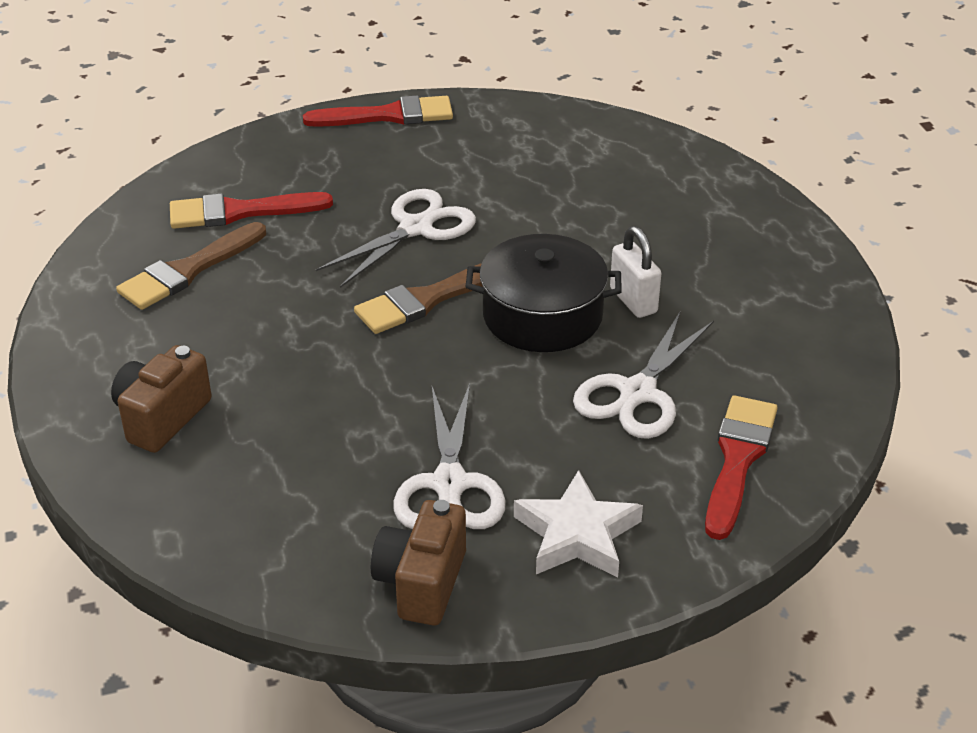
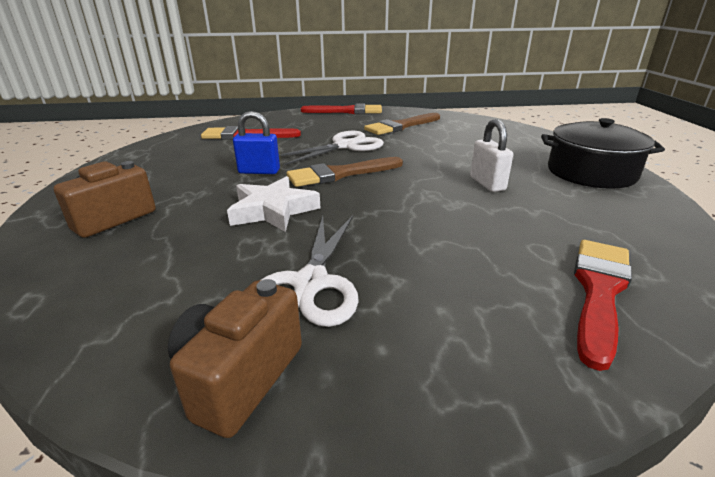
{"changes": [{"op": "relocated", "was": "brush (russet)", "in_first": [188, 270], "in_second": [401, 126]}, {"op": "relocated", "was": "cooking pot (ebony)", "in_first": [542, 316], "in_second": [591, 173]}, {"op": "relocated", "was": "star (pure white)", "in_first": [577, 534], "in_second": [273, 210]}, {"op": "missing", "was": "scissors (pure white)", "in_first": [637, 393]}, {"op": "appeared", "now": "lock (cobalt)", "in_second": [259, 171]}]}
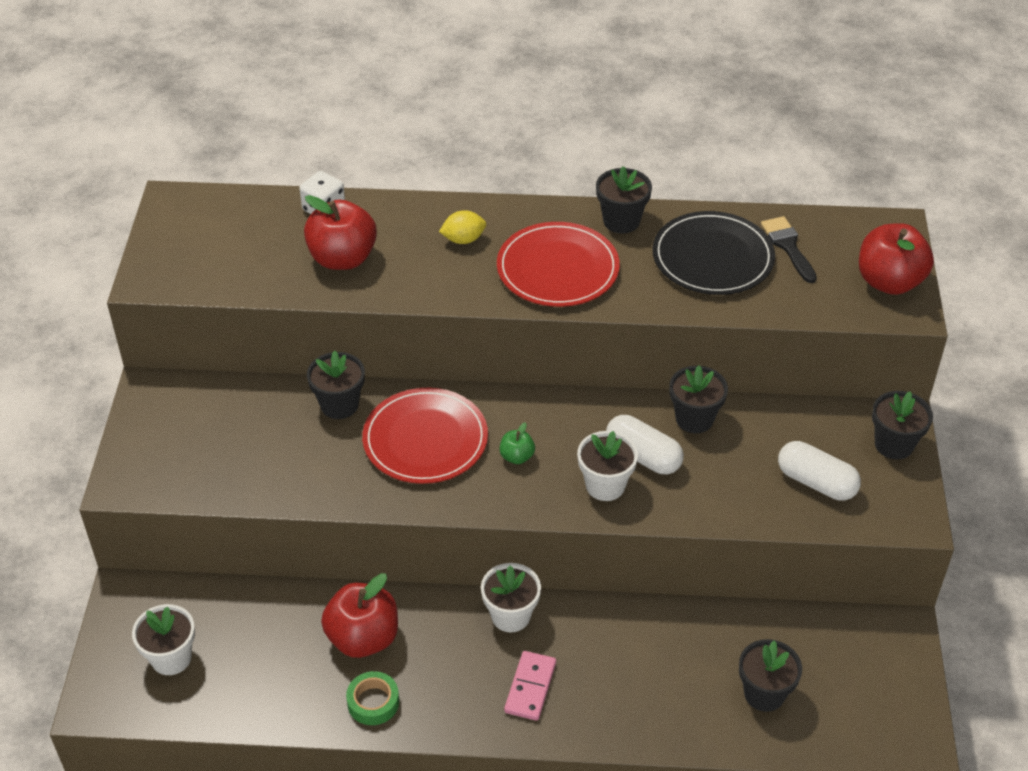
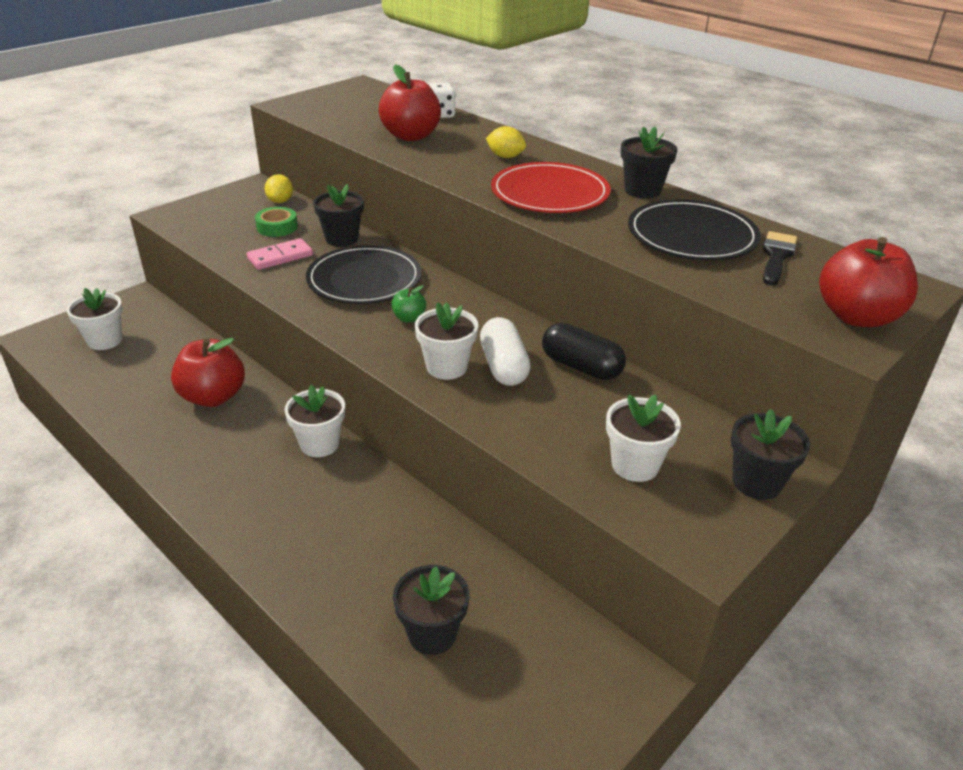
{"changes": [{"op": "relocated", "was": "roll of tape (leaf-green)", "in_first": [373, 702], "in_second": [277, 227]}, {"op": "colour", "was": "dinner plate (crimson)", "now": "dinner plate (ebony)", "in_first": [425, 439], "in_second": [364, 279]}, {"op": "relocated", "was": "domino piece (rose-pink)", "in_first": [530, 687], "in_second": [280, 257]}, {"op": "exchanged", "was": "flower pot (ebony)", "now": "pill (ebony)", "in_first": [694, 419], "in_second": [581, 366]}, {"op": "exchanged", "was": "pill (pure white)", "now": "flower pot (pure white)", "in_first": [816, 482], "in_second": [635, 465]}, {"op": "appeared", "now": "lemon (bright yellow)", "in_second": [280, 201]}]}
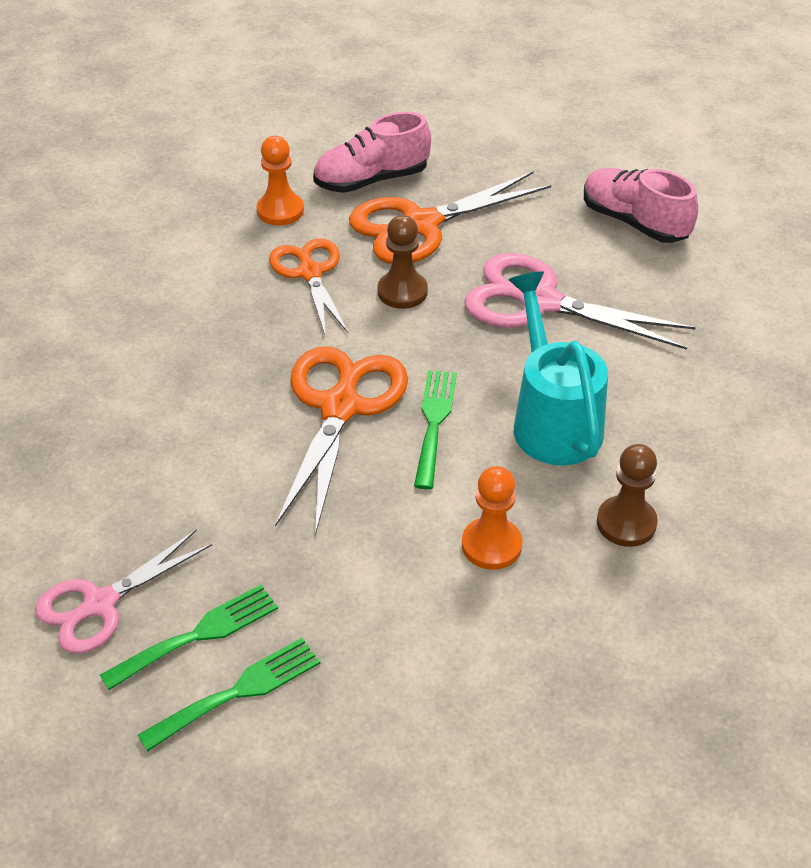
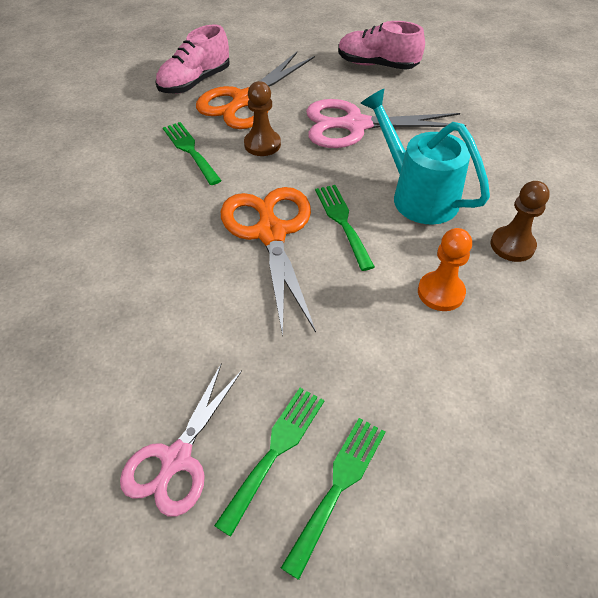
{"changes": [{"op": "missing", "was": "pawn (orange)", "in_first": [280, 211]}, {"op": "exchanged", "was": "scissors (orange)", "now": "table fork (leaf-green)", "in_first": [310, 273], "in_second": [190, 150]}]}
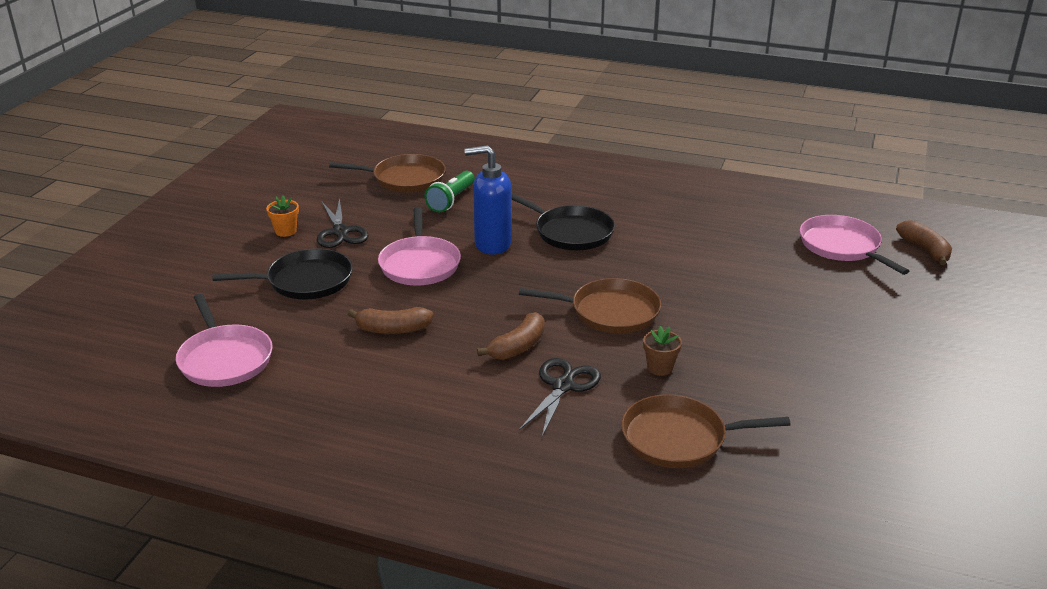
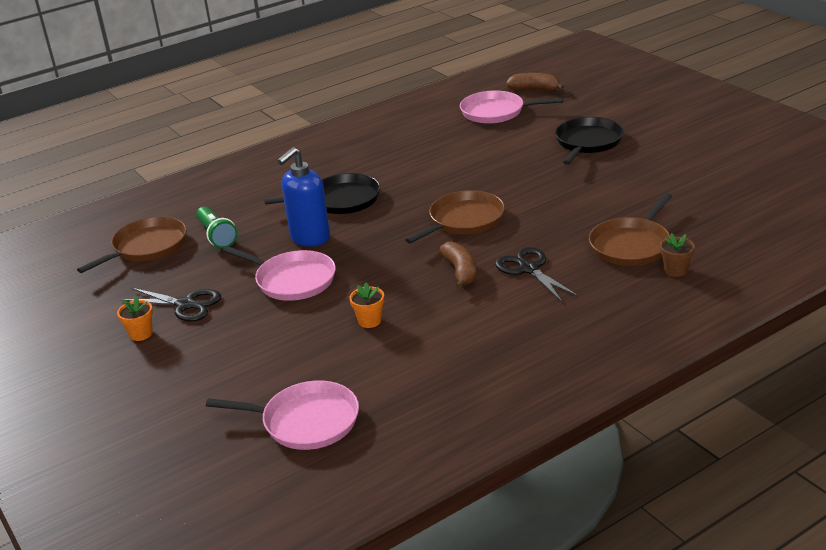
{"changes": [{"op": "relocated", "was": "skillet (ebony)", "in_first": [305, 281], "in_second": [587, 142]}, {"op": "exchanged", "was": "banana (russet)", "now": "flower pot (orange)", "in_first": [393, 329], "in_second": [369, 321]}, {"op": "relocated", "was": "flower pot (russet)", "in_first": [660, 368], "in_second": [675, 270]}]}
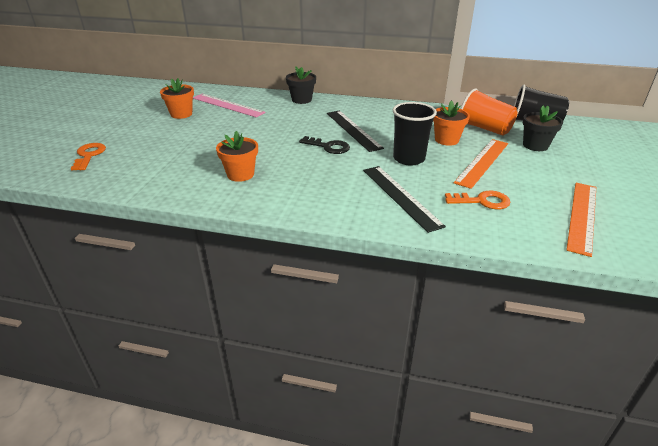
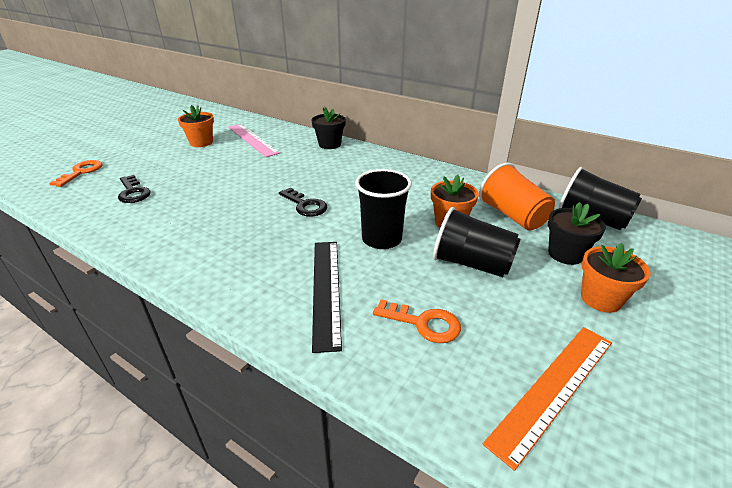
{"changes": [{"op": "relocated", "was": "flower pot (orange)", "in_first": [240, 174], "in_second": [601, 299]}, {"op": "missing", "was": "ruler (ebony)", "in_first": [353, 130]}, {"op": "exchanged", "was": "ruler (orange)", "now": "beaker (ebony)", "in_first": [482, 162], "in_second": [471, 264]}, {"op": "appeared", "now": "door key (ebony)", "in_second": [133, 192]}]}
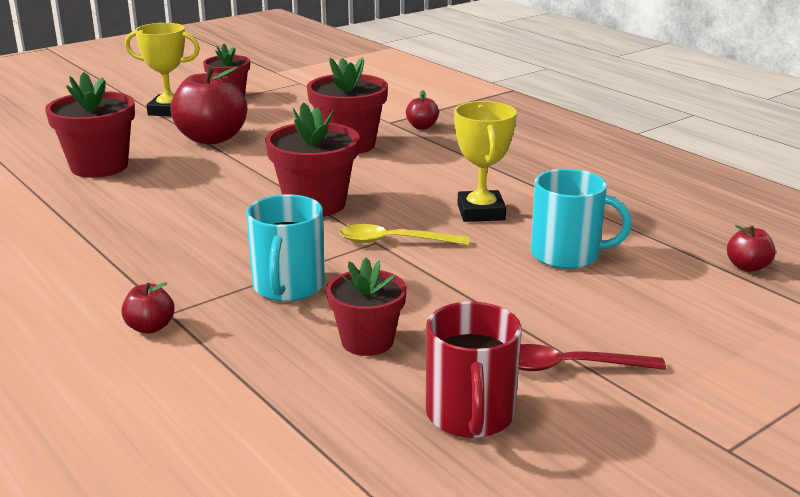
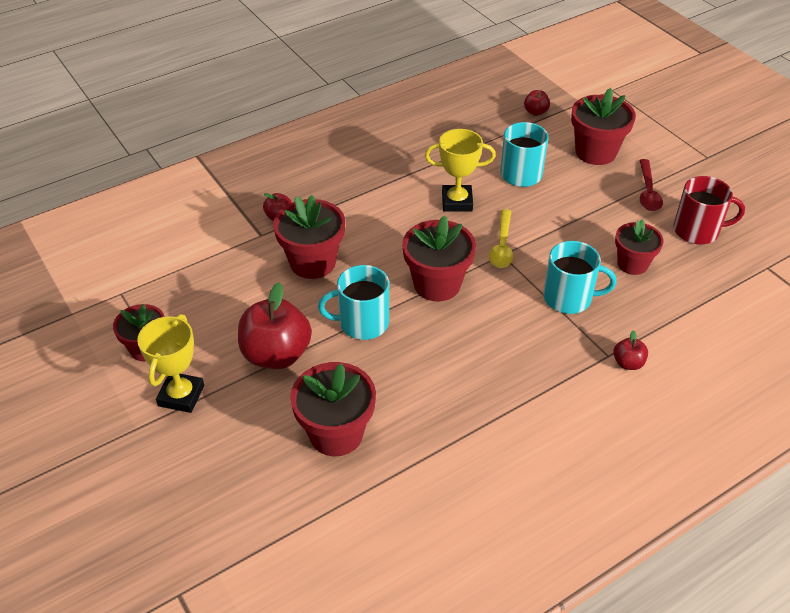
{"changes": [{"op": "appeared", "now": "coffee mug (aqua)", "in_second": [362, 323]}, {"op": "appeared", "now": "flower pot (crimson)", "in_second": [595, 152]}]}
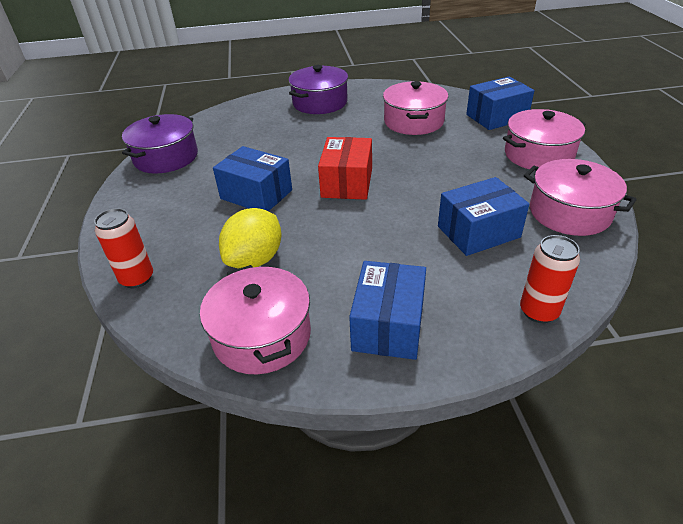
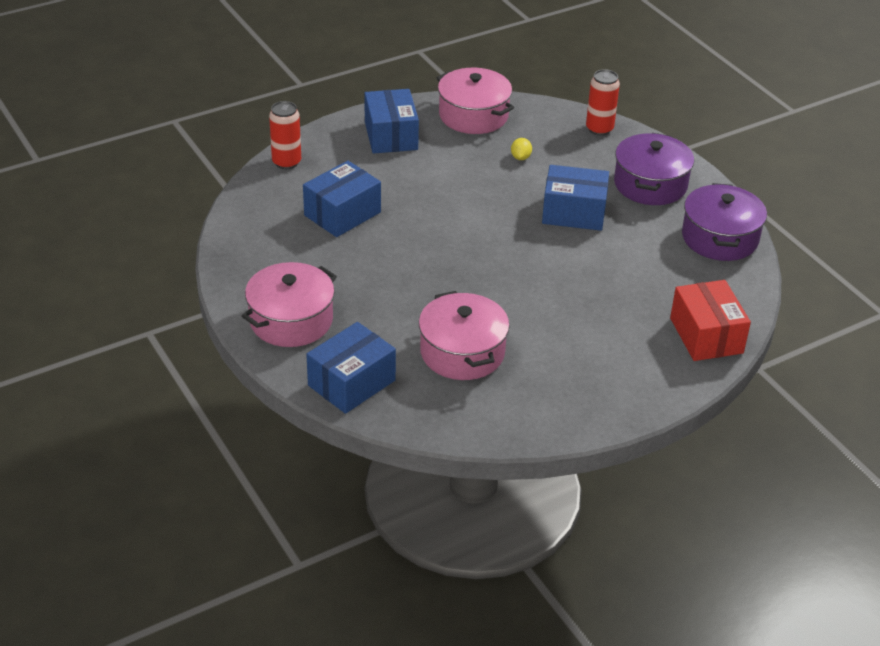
{"changes": [{"op": "size", "was": "lemon (bright yellow)", "in_first": [255, 259], "in_second": [520, 157], "ratio": 0.44}, {"op": "relocated", "was": "cooking pot (violet)", "in_first": [320, 103], "in_second": [650, 184]}, {"op": "relocated", "was": "parcel (crimson)", "in_first": [347, 183], "in_second": [706, 335]}, {"op": "missing", "was": "cooking pot (rose-pink)", "in_first": [569, 212]}]}
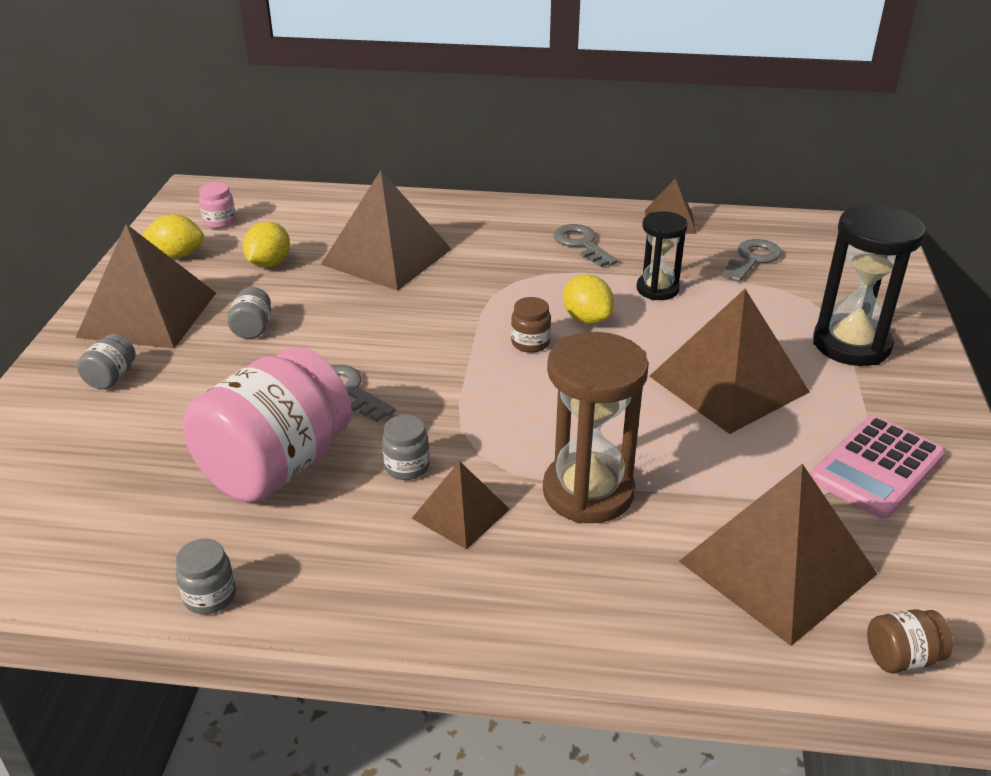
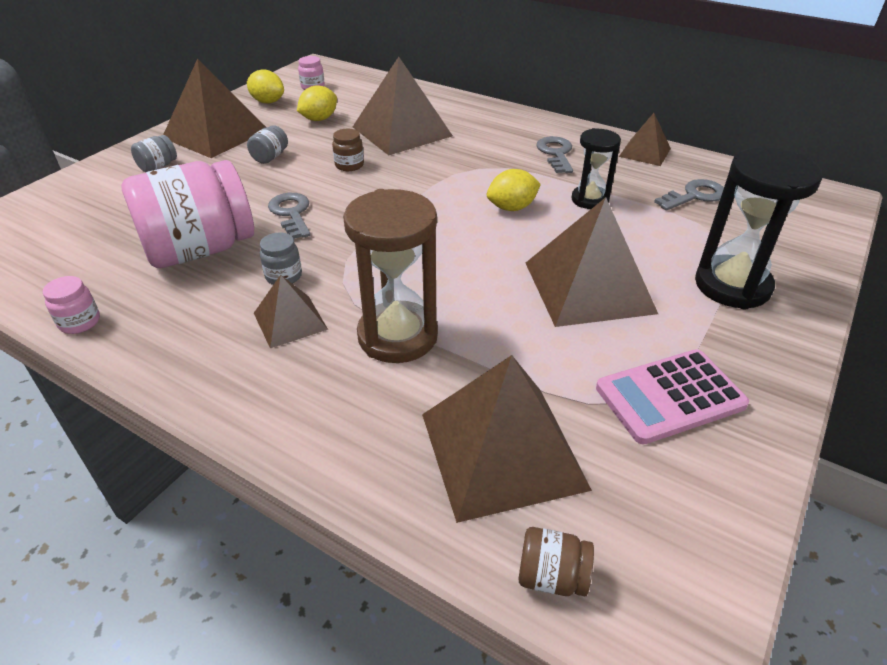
{"changes": [{"op": "colour", "was": "jam jar (grey)", "now": "jam jar (rose-pink)", "in_first": [210, 596], "in_second": [80, 322]}, {"op": "relocated", "was": "jam jar (russet)", "in_first": [530, 343], "in_second": [349, 165]}, {"op": "spun", "was": "lemon (bright yellow)", "in_first": [586, 319], "in_second": [512, 208], "clockwise": 75}]}
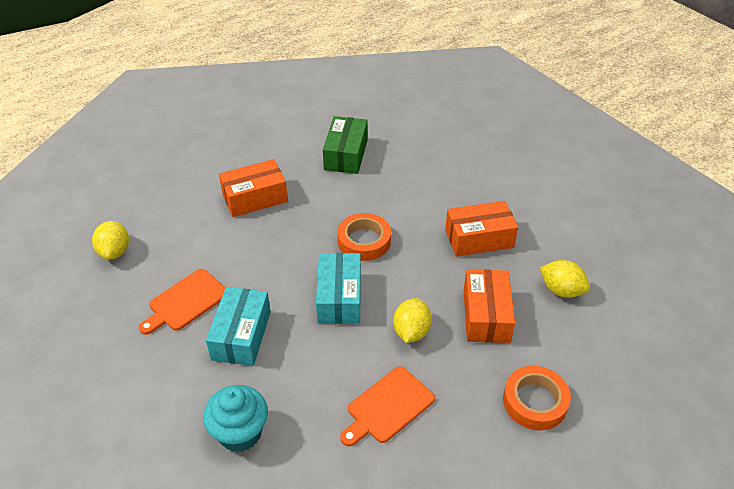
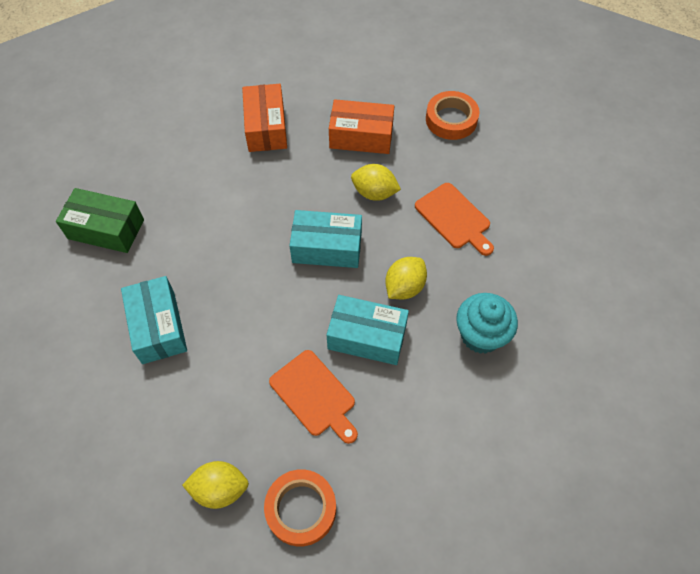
{"changes": [{"op": "colour", "was": "parcel (orange)", "now": "parcel (aqua)", "in_first": [255, 198], "in_second": [158, 327]}, {"op": "relocated", "was": "roll of tape (orange)", "in_first": [364, 241], "in_second": [301, 509]}, {"op": "relocated", "was": "lemon (bright yellow)", "in_first": [561, 290], "in_second": [404, 287]}]}
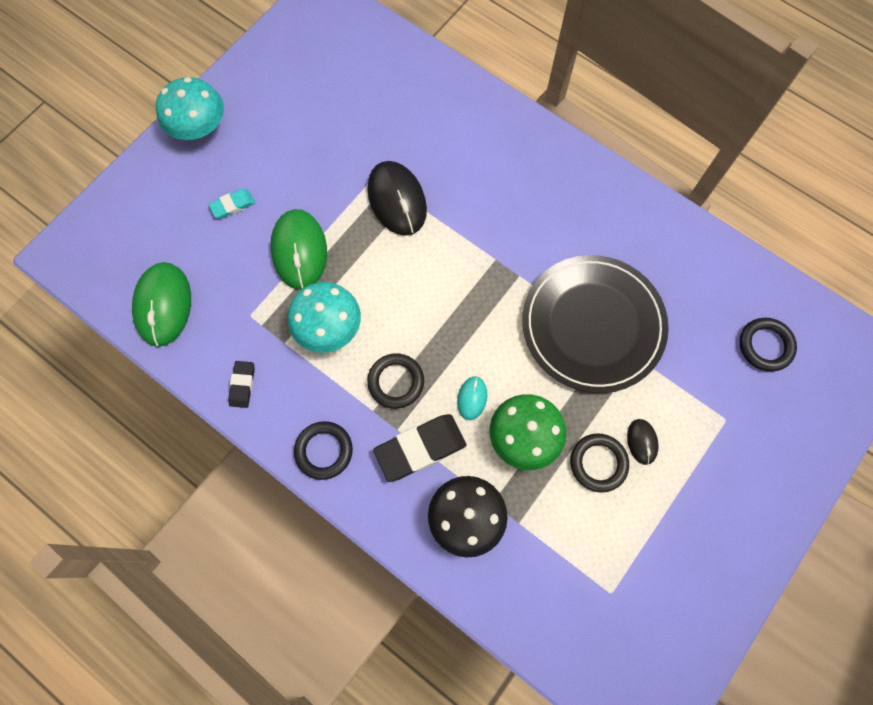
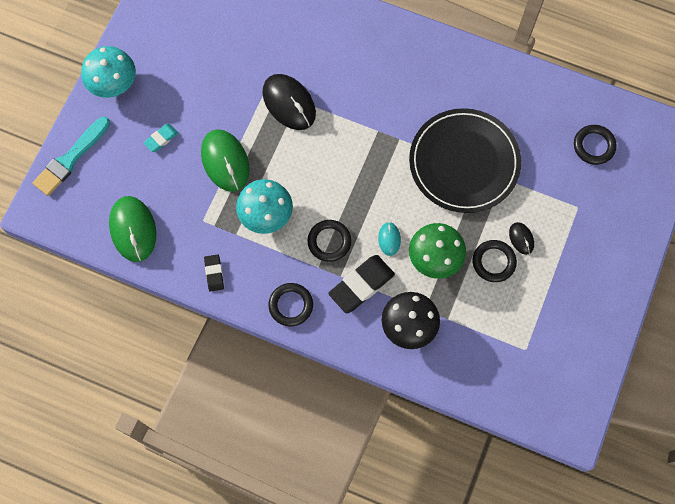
{"changes": [{"op": "appeared", "now": "brush (aqua)", "in_second": [71, 159]}]}
